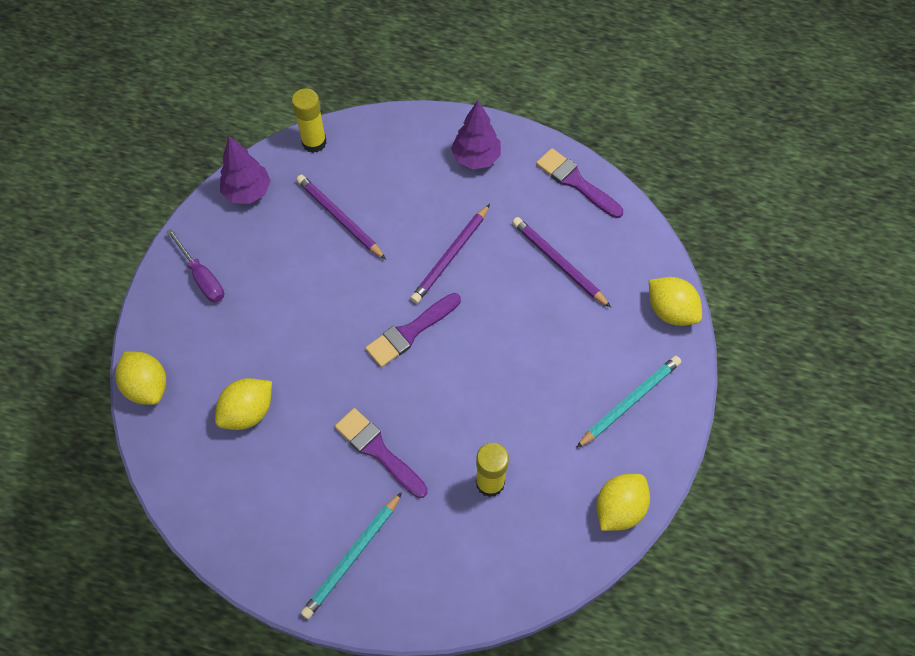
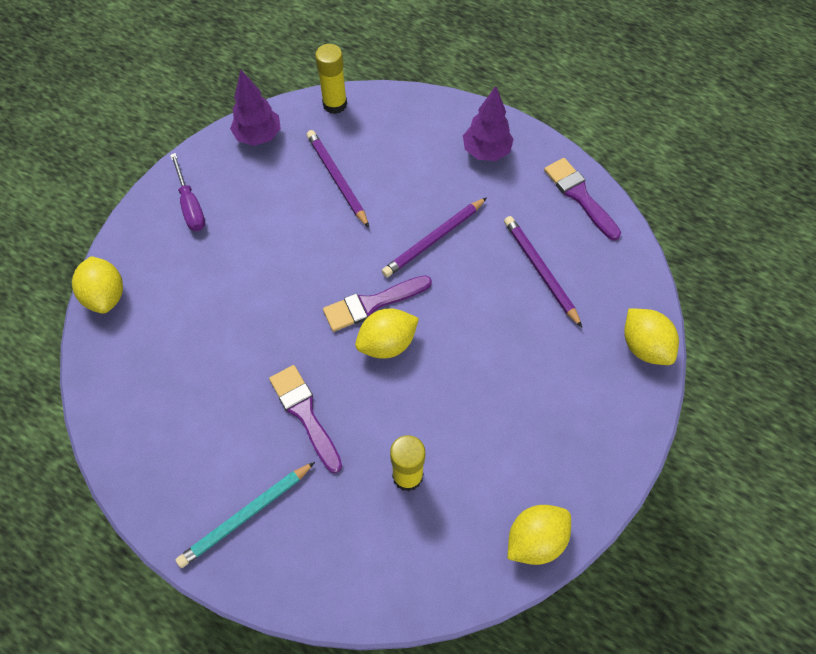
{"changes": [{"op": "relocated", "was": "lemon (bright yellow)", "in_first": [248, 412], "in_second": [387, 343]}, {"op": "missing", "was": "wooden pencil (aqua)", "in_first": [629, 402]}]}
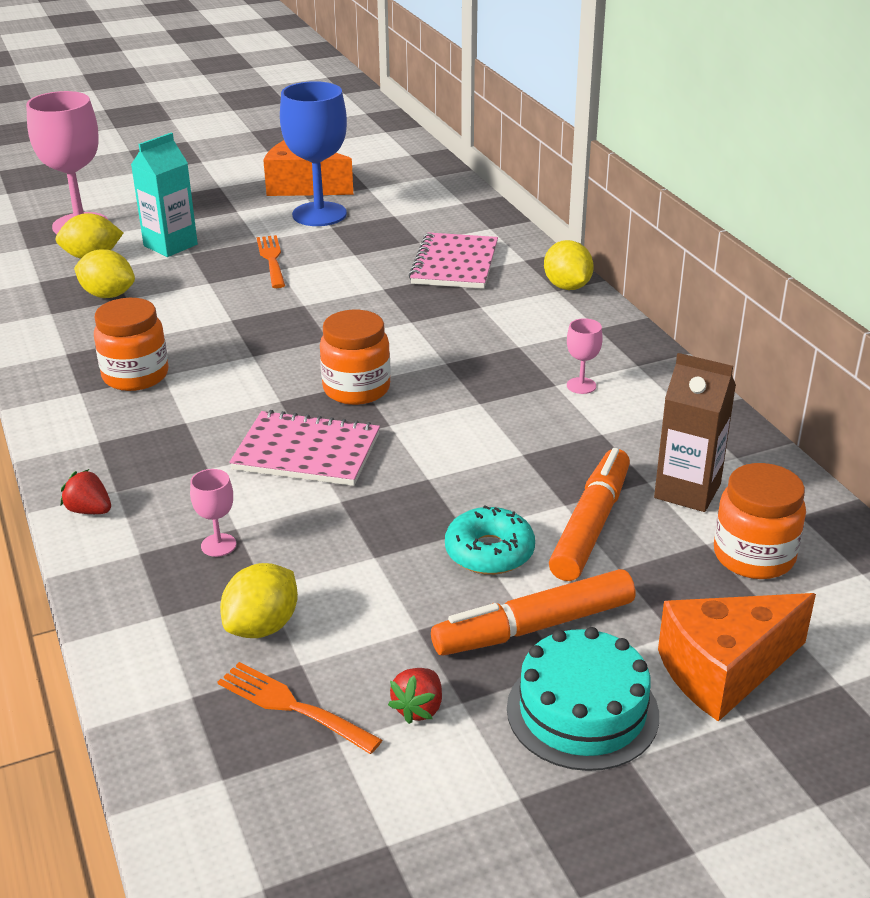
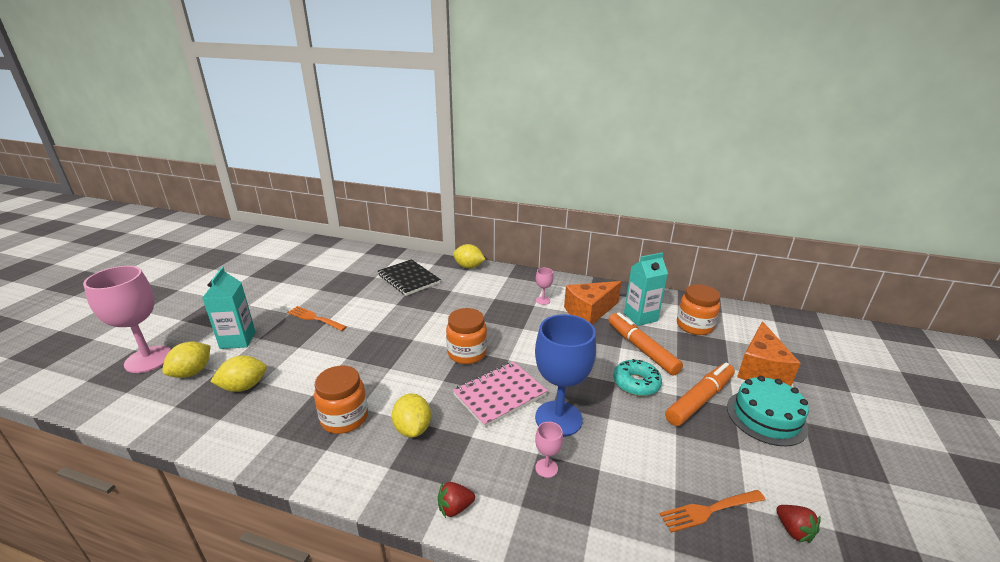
{"changes": [{"op": "relocated", "was": "lemon (bright yellow)", "in_first": [262, 626], "in_second": [413, 428]}, {"op": "relocated", "was": "cheese wedge (orange)", "in_first": [302, 187], "in_second": [589, 312]}, {"op": "relocated", "was": "chalice (cobalt)", "in_first": [319, 214], "in_second": [558, 418]}, {"op": "relocated", "was": "strawberry (crimson)", "in_first": [419, 708], "in_second": [793, 530]}, {"op": "colour", "was": "exercise book (rose-pink)", "now": "exercise book (ebony)", "in_first": [454, 264], "in_second": [408, 279]}, {"op": "spun", "was": "felt pen (orange)", "in_first": [534, 627], "in_second": [699, 399], "clockwise": -150}, {"op": "colour", "was": "juice carton (russet)", "now": "juice carton (aqua)", "in_first": [687, 491], "in_second": [640, 317]}]}
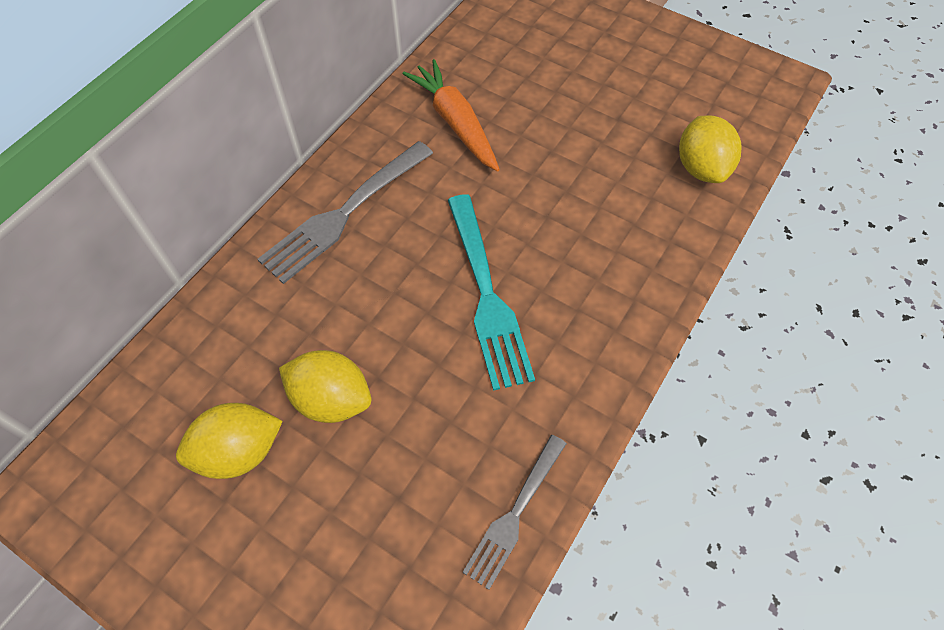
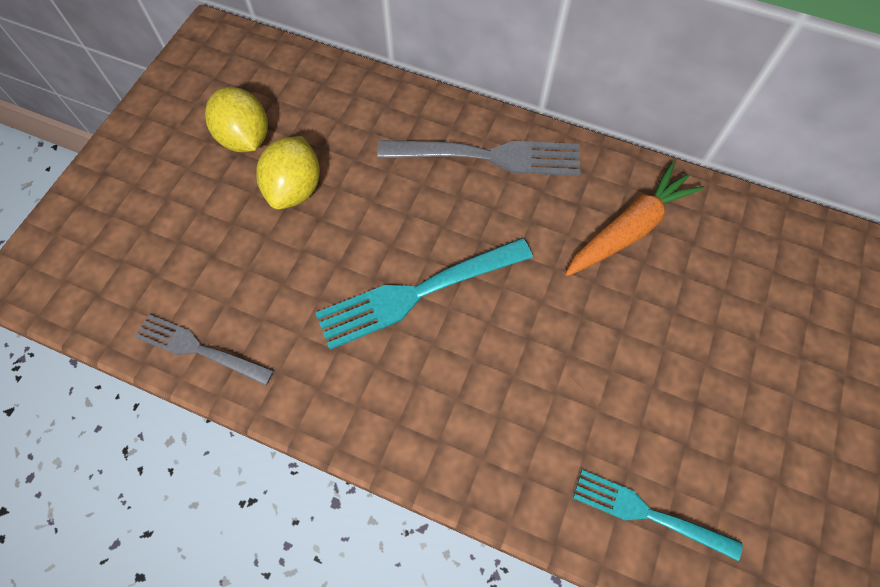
{"changes": [{"op": "spun", "was": "table fork (grey)", "in_first": [345, 213], "in_second": [487, 157], "clockwise": 150}, {"op": "exchanged", "was": "lemon (bright yellow)", "now": "table fork (aqua)", "in_first": [701, 168], "in_second": [649, 513]}]}
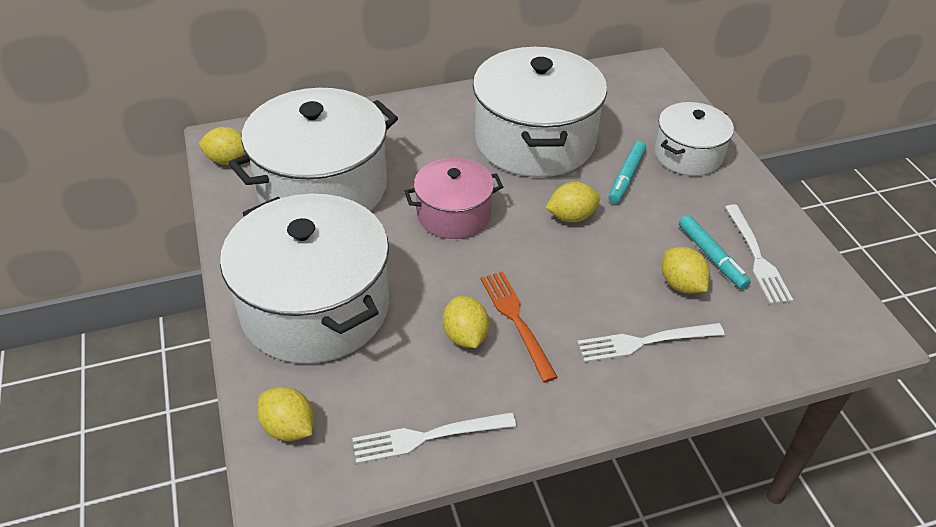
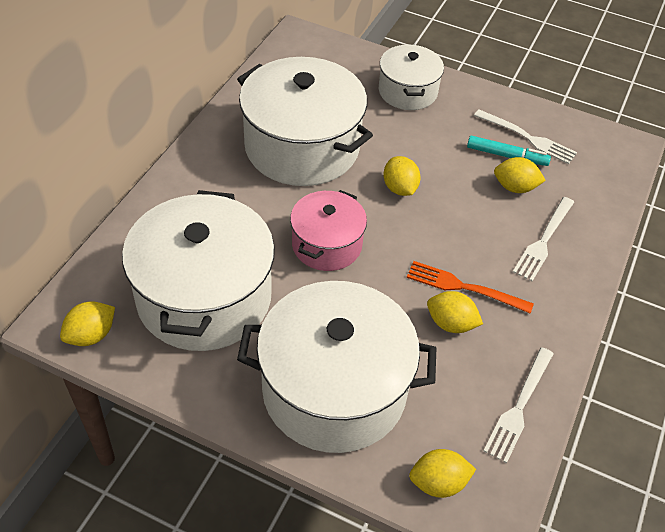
{"changes": [{"op": "spun", "was": "lemon (bright yellow)", "in_first": [571, 217], "in_second": [399, 188], "clockwise": -45}, {"op": "missing", "was": "felt pen (aqua)", "in_first": [626, 177]}]}
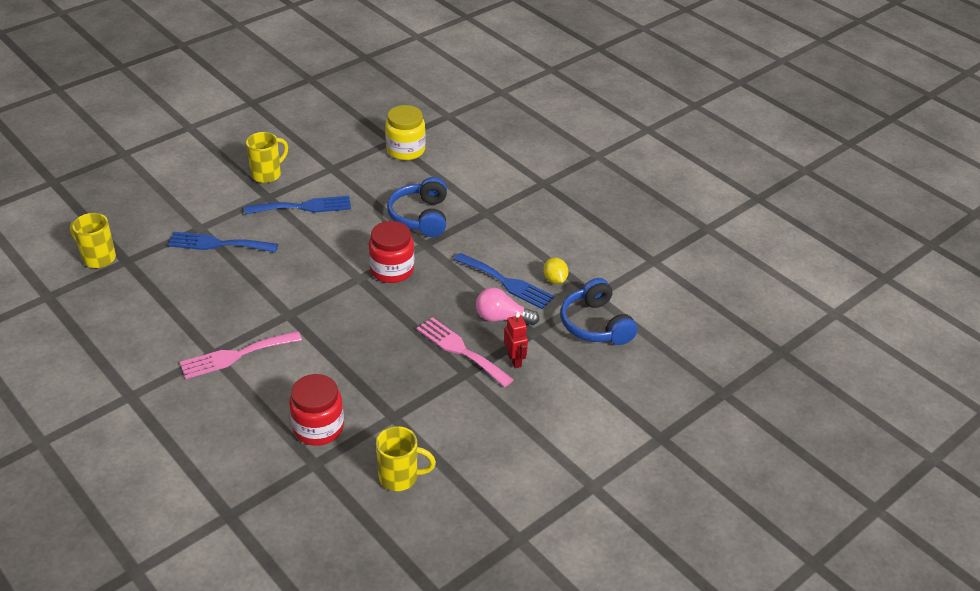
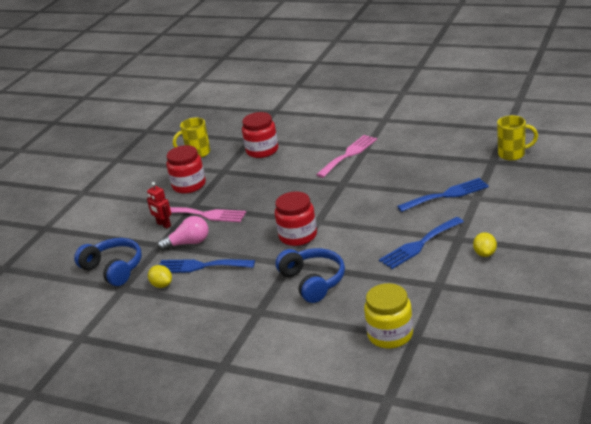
{"changes": [{"op": "exchanged", "was": "coffee mug (bright yellow)", "now": "lemon (bright yellow)", "in_first": [267, 174], "in_second": [485, 254]}, {"op": "appeared", "now": "jam jar (crimson)", "in_second": [189, 185]}]}
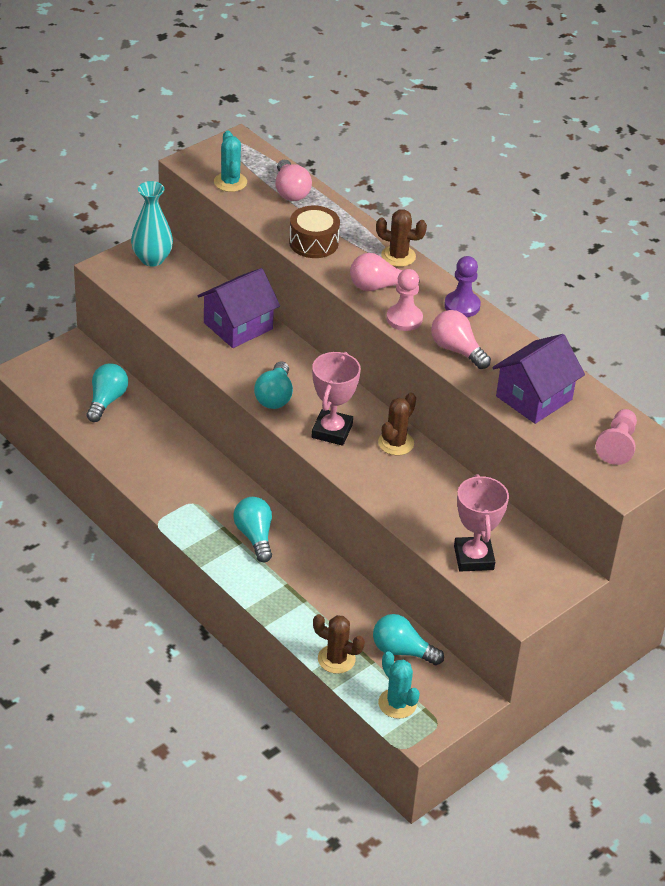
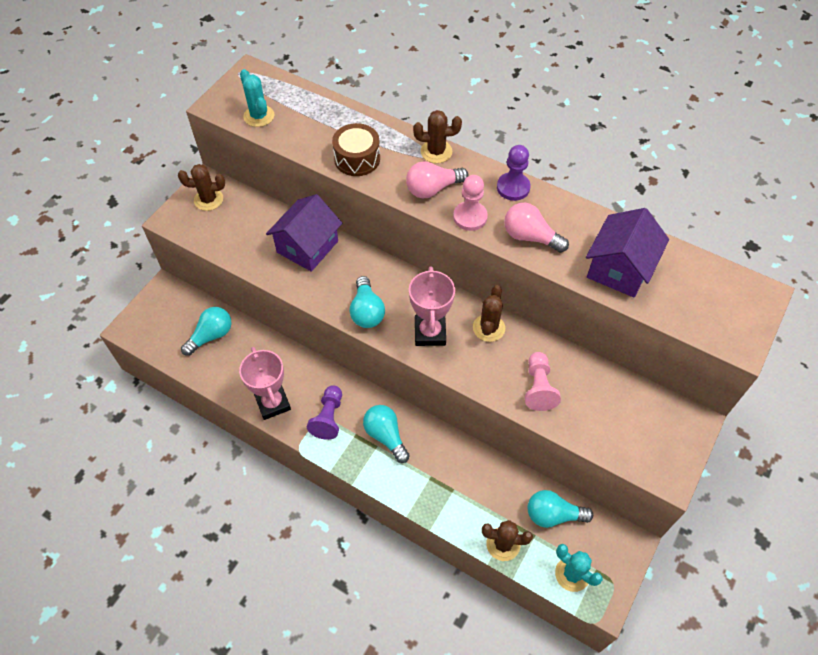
{"changes": [{"op": "spun", "was": "lightbulb (aqua)", "in_first": [106, 401], "in_second": [211, 336], "clockwise": 45}, {"op": "exchanged", "was": "vase (aqua)", "now": "saguaro cactus (russet)", "in_first": [152, 259], "in_second": [208, 199]}, {"op": "missing", "was": "lightbulb (rose-pink)", "in_first": [290, 191]}, {"op": "relocated", "was": "trophy (rose-pink)", "in_first": [473, 558], "in_second": [273, 403]}, {"op": "relocated", "was": "pawn (rose-pink)", "in_first": [617, 445], "in_second": [538, 387]}, {"op": "appeared", "now": "pawn (violet)", "in_second": [328, 417]}]}
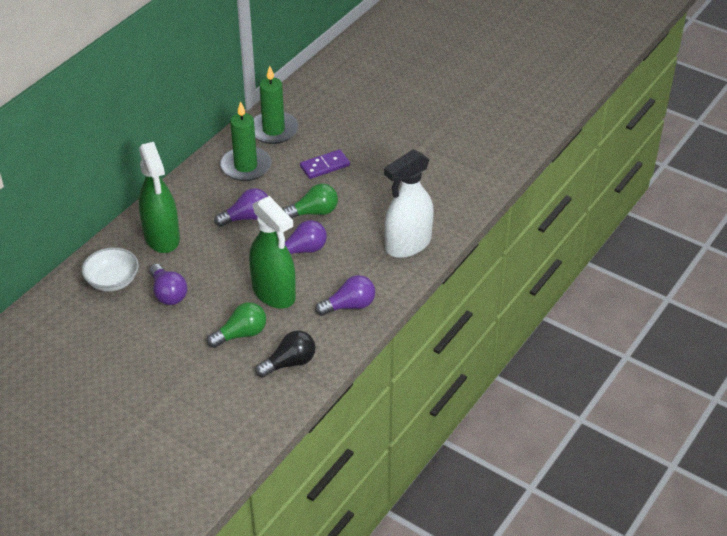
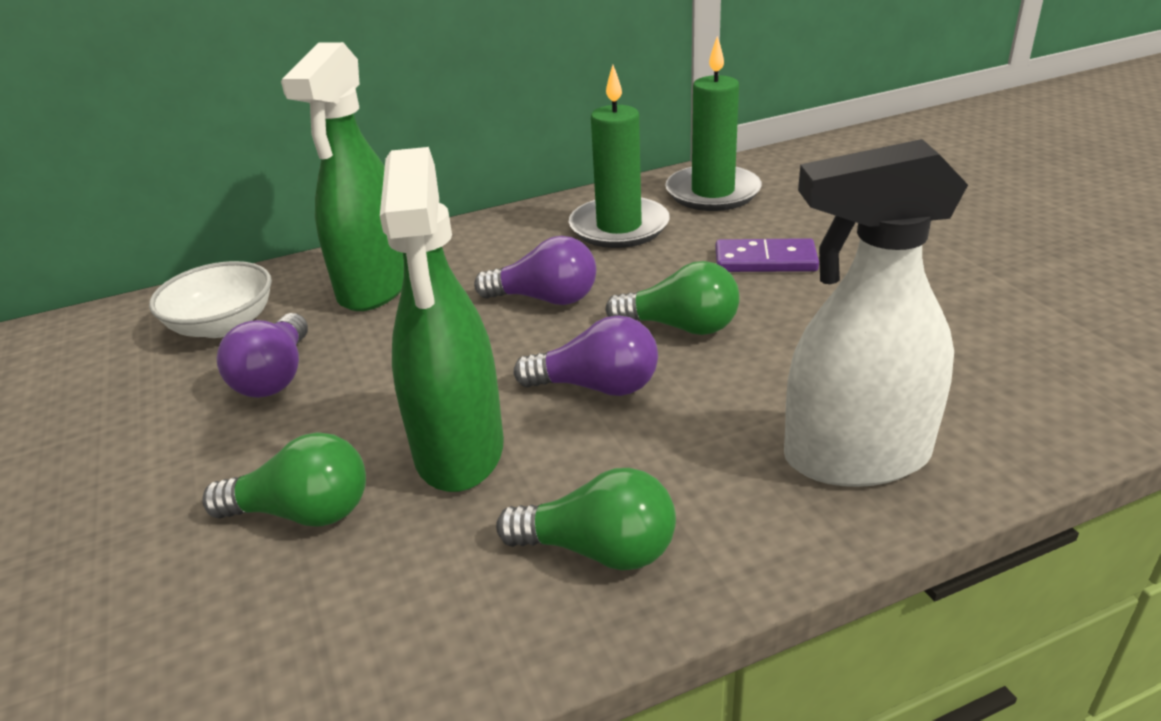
{"changes": [{"op": "missing", "was": "lightbulb (ebony)", "in_first": [290, 363]}, {"op": "colour", "was": "lightbulb (violet)", "now": "lightbulb (leaf-green)", "in_first": [349, 306], "in_second": [599, 550]}]}
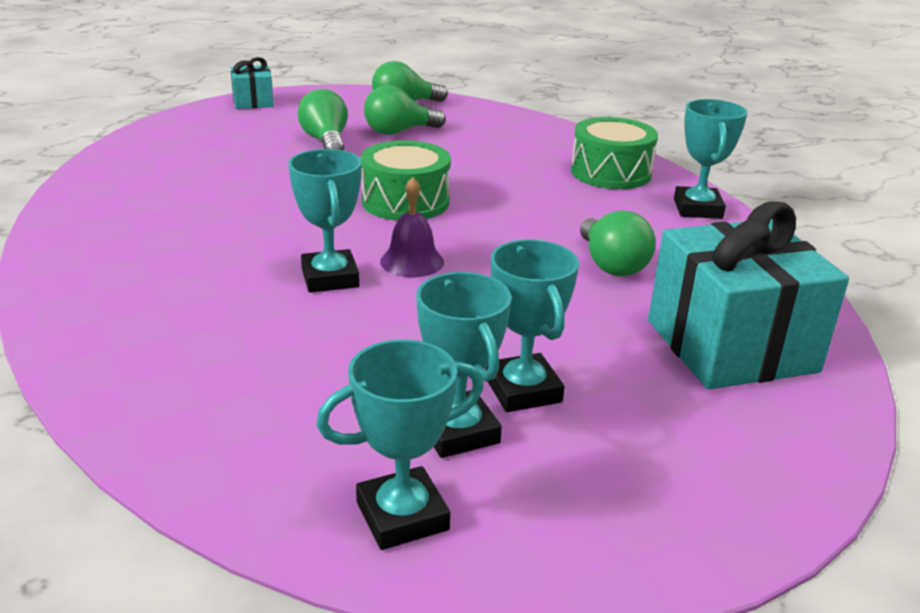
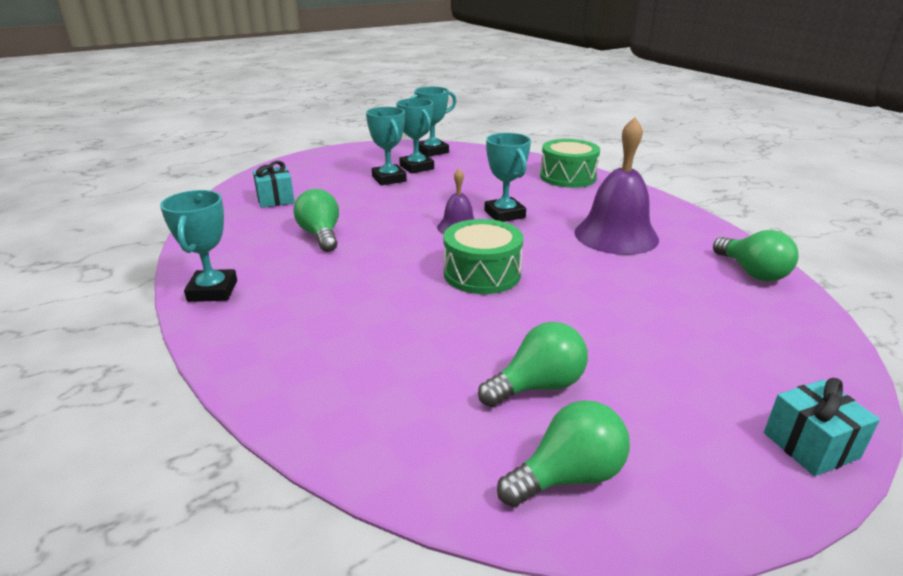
{"changes": [{"op": "relocated", "was": "lightbulb (leaf-green)", "in_first": [326, 141], "in_second": [752, 272]}, {"op": "relocated", "was": "drum (leaf-green)", "in_first": [611, 173], "in_second": [568, 177]}, {"op": "size", "was": "present (aqua)", "in_first": [731, 346], "in_second": [275, 199], "ratio": 0.49}, {"op": "appeared", "now": "bell (violet)", "in_second": [616, 235]}]}
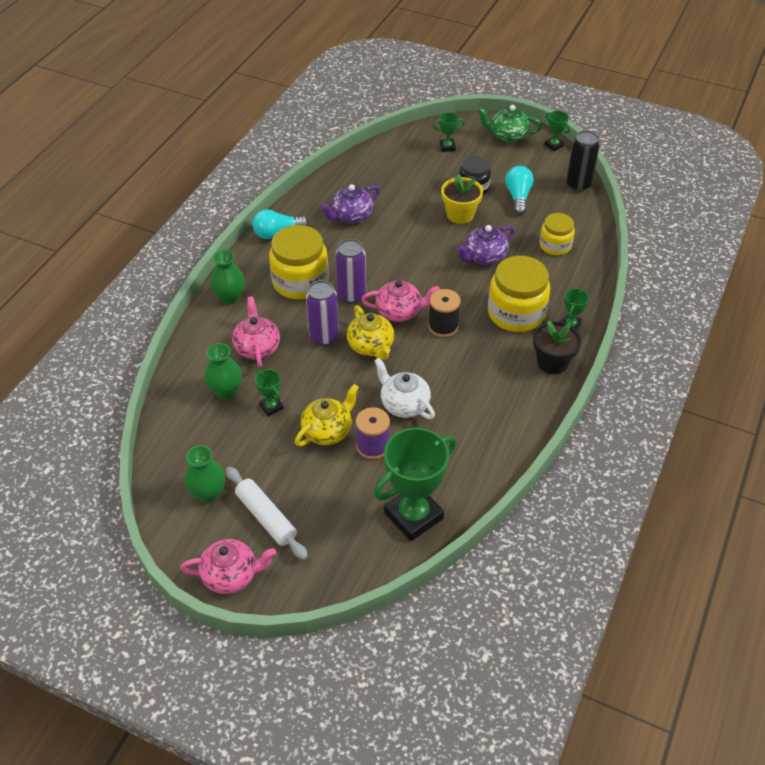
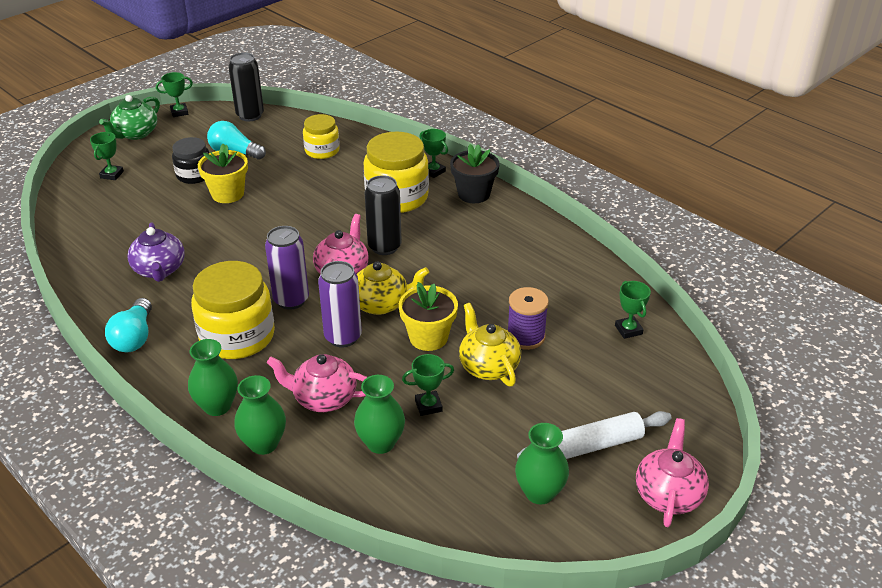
{"changes": [{"op": "missing", "was": "tea pot (pure white)", "in_first": [404, 404]}, {"op": "size", "was": "trophy (leaf-green)", "in_first": [413, 516], "in_second": [628, 330], "ratio": 0.45}, {"op": "exchanged", "was": "reel of thread (ebony)", "now": "tin (ebony)", "in_first": [443, 326], "in_second": [384, 247]}, {"op": "missing", "was": "tea pot (violet)", "in_first": [484, 257]}, {"op": "appeared", "now": "vase (leaf-green)", "in_second": [264, 444]}, {"op": "appeared", "now": "flower pot (bright yellow)", "in_second": [428, 337]}]}
